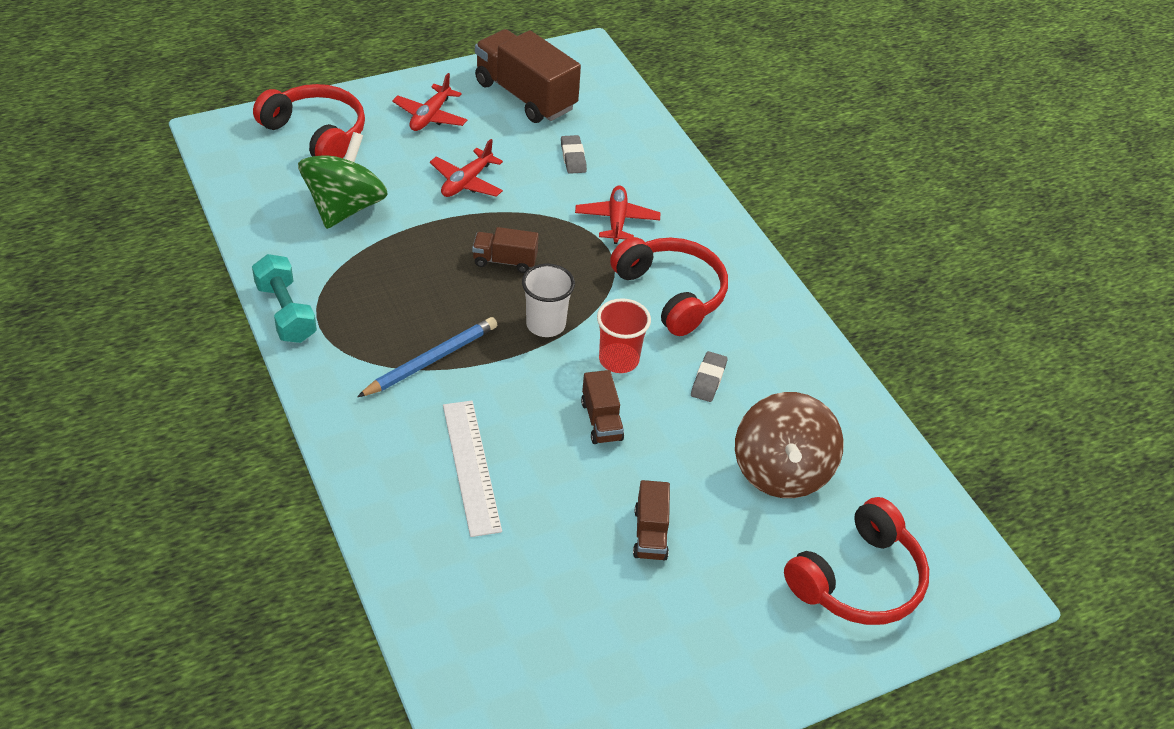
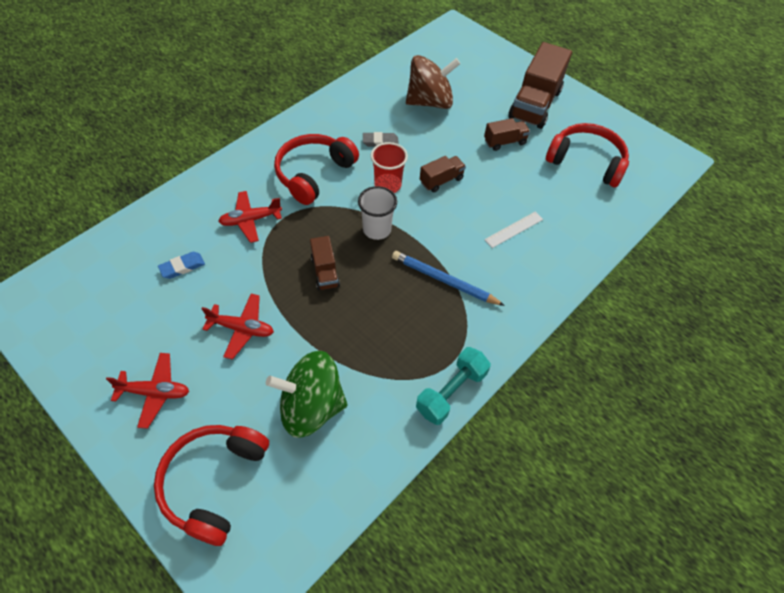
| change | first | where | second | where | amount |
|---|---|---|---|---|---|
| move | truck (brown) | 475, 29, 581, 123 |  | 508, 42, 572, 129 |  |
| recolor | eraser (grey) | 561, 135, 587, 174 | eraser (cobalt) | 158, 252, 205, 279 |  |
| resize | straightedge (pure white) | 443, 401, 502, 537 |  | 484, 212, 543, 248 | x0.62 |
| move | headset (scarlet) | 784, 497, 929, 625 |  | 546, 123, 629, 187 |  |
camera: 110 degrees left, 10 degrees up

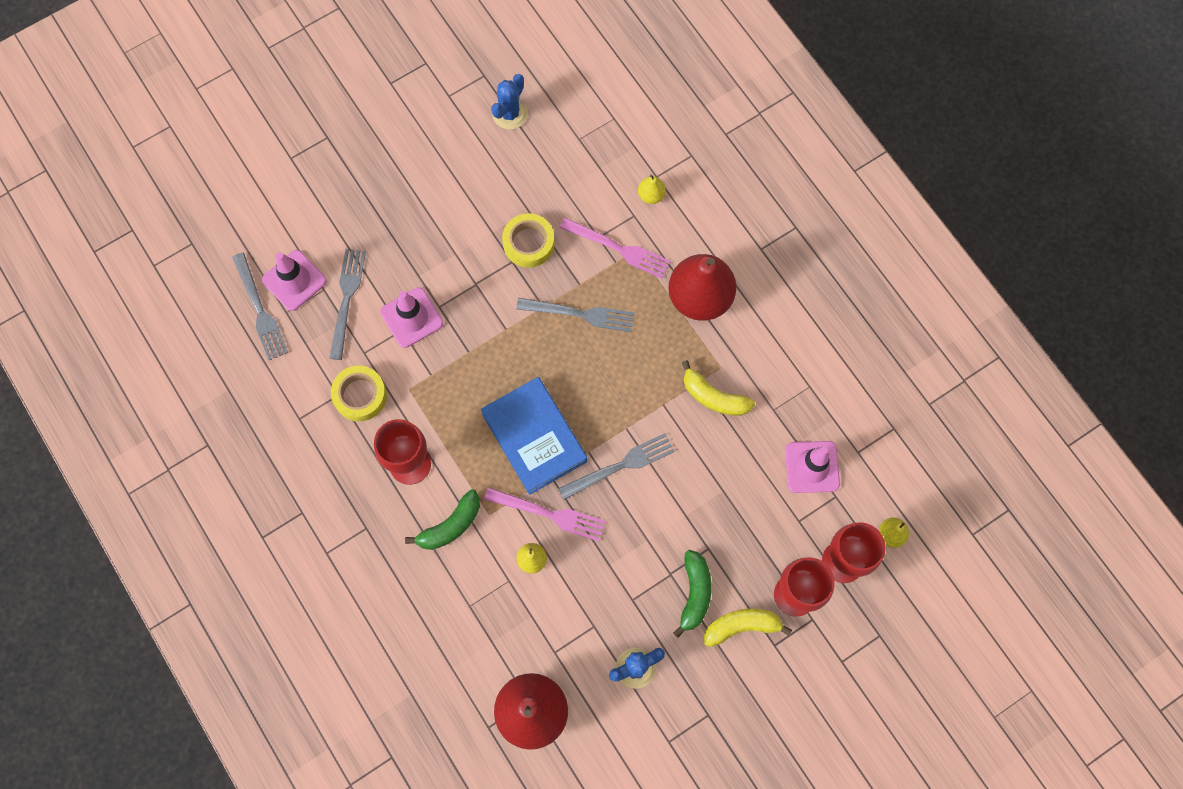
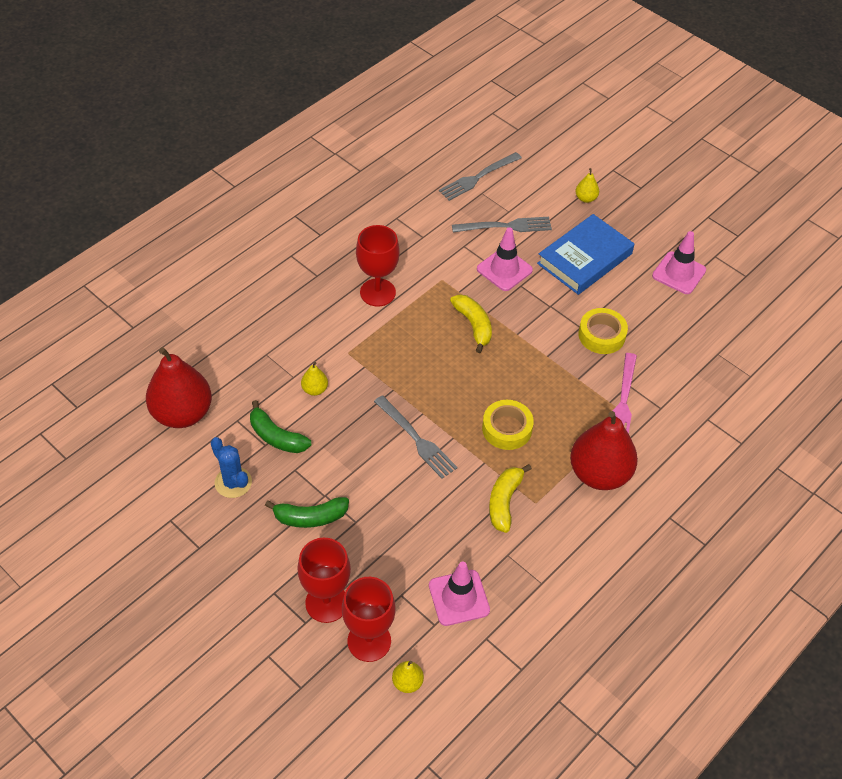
| change | first | where | second | where | amount |
|---|---|---|---|---|---|
| delete | cactus (cobalt) | 491, 74, 528, 130 |  |  |  |
| move | pear (golden) | 638, 175, 666, 204 |  | 575, 168, 599, 203 |  |
| move | safety cone (rose-pink) | 262, 250, 327, 311 |  | 652, 231, 706, 294 |  |
| delete | dinner fork (grey) | 516, 298, 635, 332 |  |  |  |
| move | tape (golden) | 331, 365, 387, 422 |  | 482, 400, 534, 450 |  |
| move | hardcover (cobalt) | 481, 377, 587, 495 |  | 537, 214, 634, 295 |  |
| delete | dinner fork (rose-pink) | 484, 487, 606, 541 |  |  |  |
| move | banana (emerald) | 405, 489, 480, 550 |  | 250, 400, 311, 453 |  |
| move | banana (golden) | 704, 609, 792, 647 |  | 450, 294, 492, 353 |  |
camera: 75 degrees right, 20 degrees down

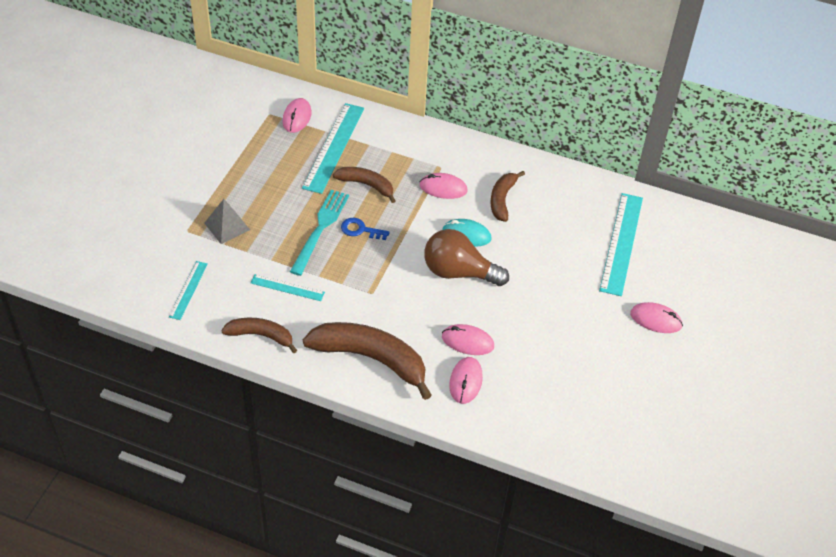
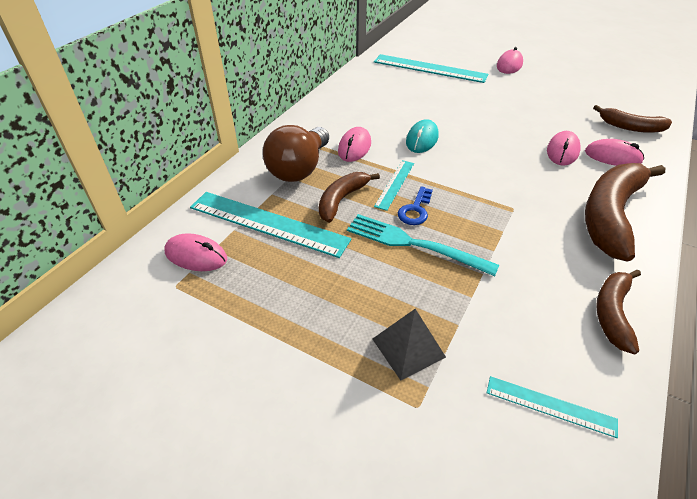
| change | first | where | second | where | amount |
|---|---|---|---|---|---|
| move | banana (brown) | 491, 171, 525, 222 |  | 593, 105, 672, 133 |  |
| move | light bulb (brown) | 424, 229, 509, 286 |  | 263, 125, 329, 182 |  |
| move | straightedge (turquoise) | 251, 274, 325, 301 |  | 374, 160, 414, 211 |  |
camera: 80 degrees left, 5 degrees down

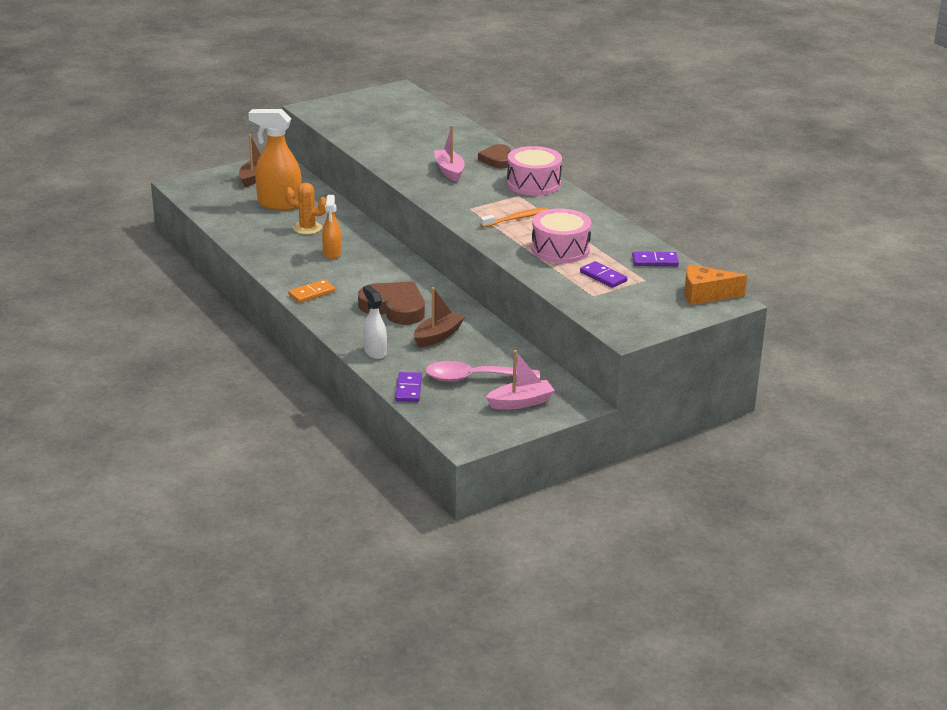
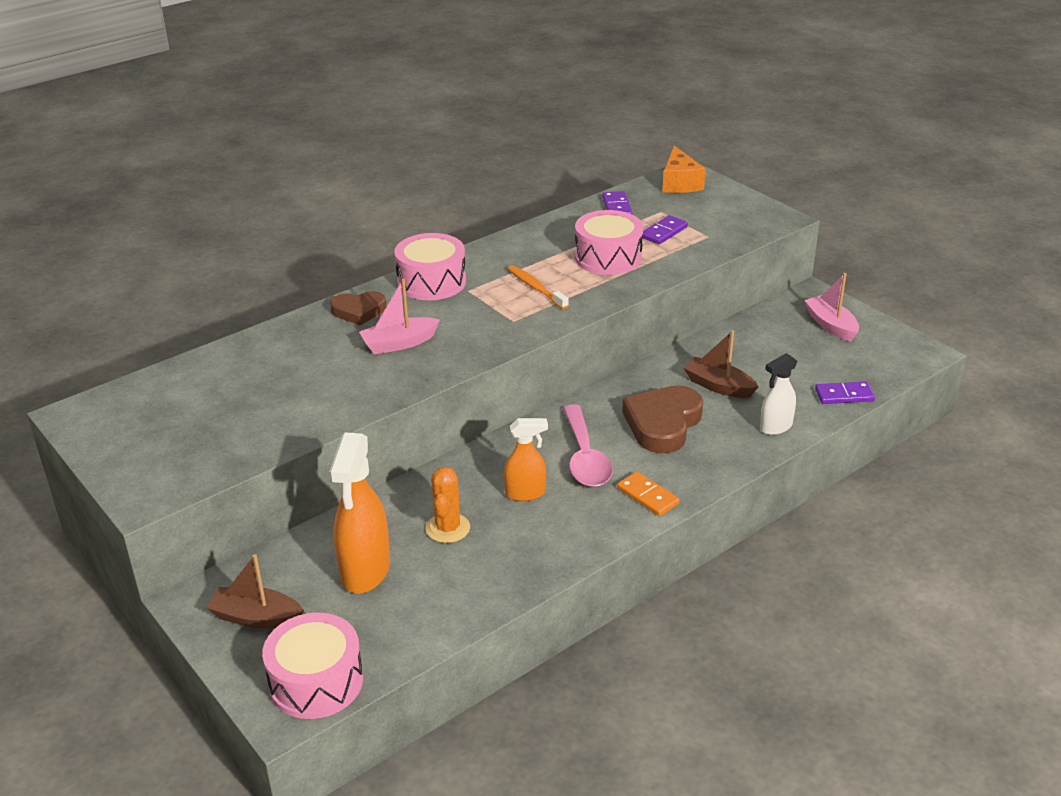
| change | first | where | second | where | amount |
|---|---|---|---|---|---|
| move | tablespoon (rose-pink) | 425, 361, 540, 382 |  | 563, 404, 613, 487 |  |
| insert |  |  | snare drum (rose-pink) | 262, 613, 363, 719 |  |
camera: 95 degrees left, 5 degrees up

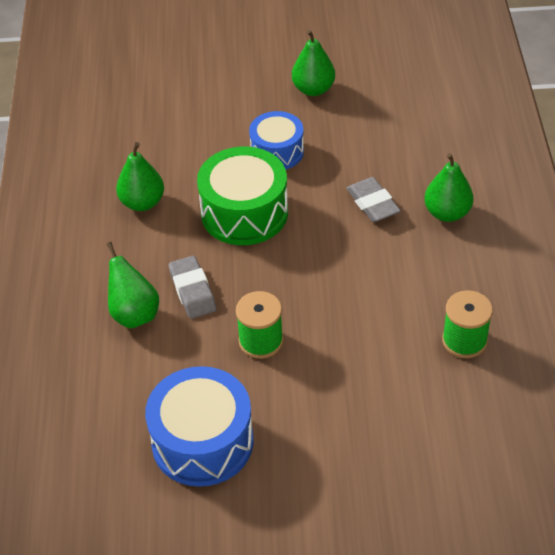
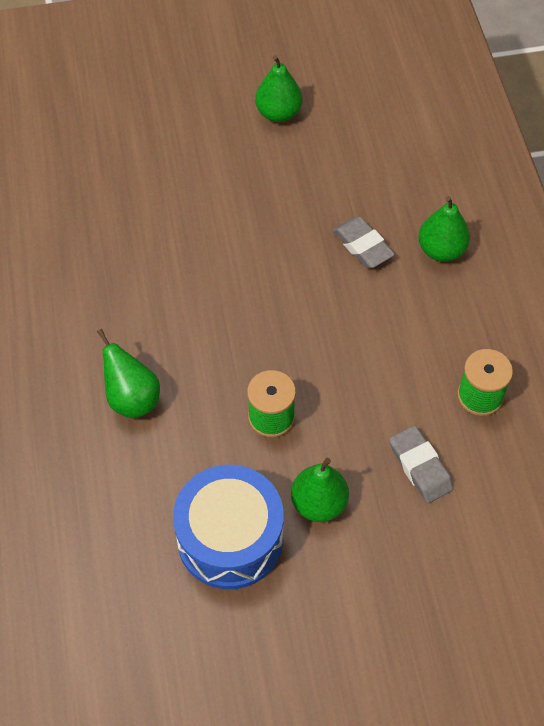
| change | first | where | second | where | amount |
|---|---|---|---|---|---|
| delete | snare drum (cobalt) | 249, 111, 304, 169 |  |  |  |
| move | pear (emerald) | 116, 142, 164, 211 |  | 291, 458, 349, 522 |  |
| delete | snare drum (emerald) | 197, 147, 288, 245 |  |  |  |
| move | eraser (grey) | 169, 256, 217, 319 |  | 389, 426, 453, 503 |  |
camera: 10 degrees left, 10 degrees up

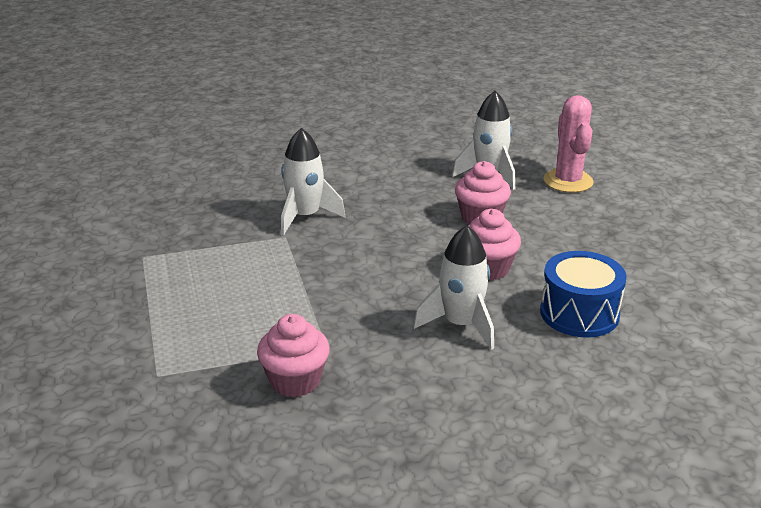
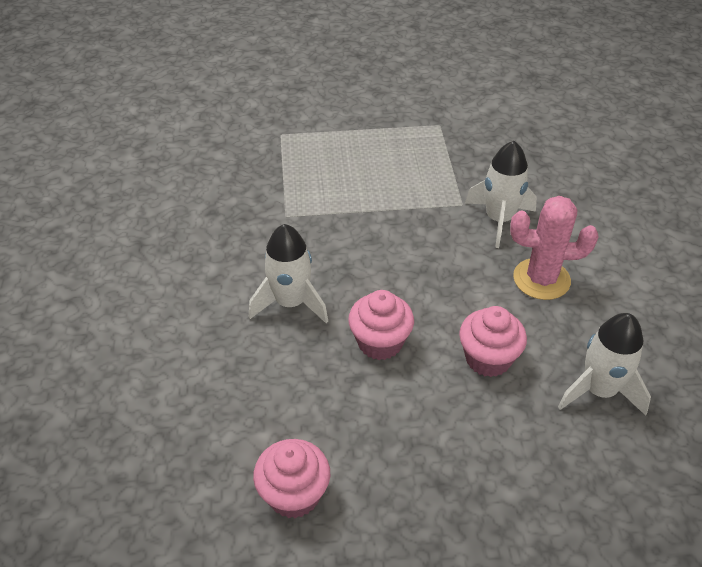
| change | first | where | second | where | amount |
|---|---|---|---|---|---|
| move | cactus (rose-pink) | 544, 95, 594, 193 |  | 510, 196, 599, 300 |  |
| delete | snare drum (cobalt) | 540, 251, 626, 338 |  |  |  |
| move | cupcake (rose-pink) | 257, 314, 330, 398 |  | 253, 439, 330, 519 |  |
camera: 100 degrees right, 15 degrees up

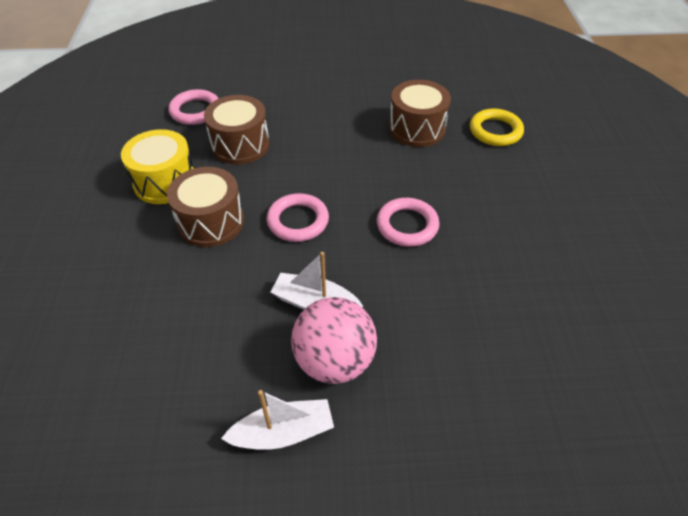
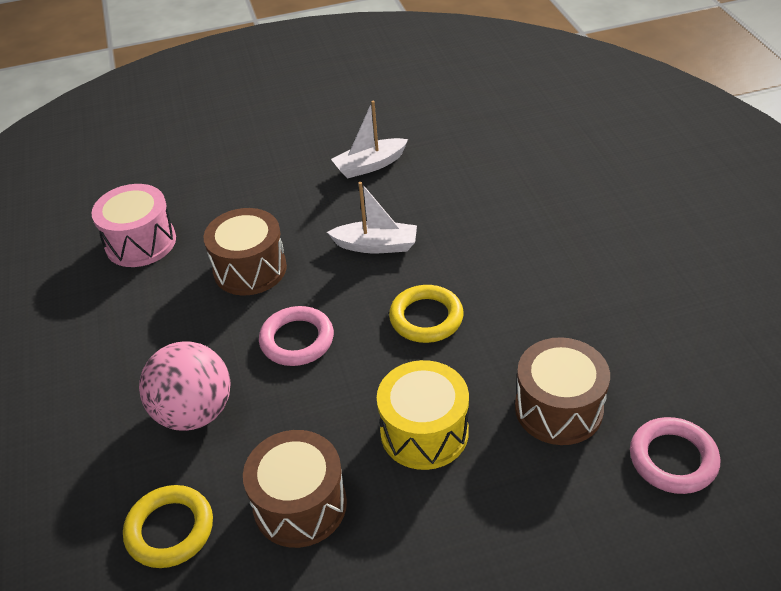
| change | first | where | second | where | amount |
|---|---|---|---|---|---|
| move | snare drum (golden) | 121, 129, 194, 204 |  | 377, 360, 469, 470 |  |
| move | snare drum (brown) | 167, 167, 244, 247 |  | 204, 208, 287, 295 |  |
| recolor | torus (rose-pink) | 267, 193, 329, 242 | torus (golden) | 389, 285, 464, 343 |  |
| move | sphere (rose-pink) | 291, 297, 377, 384 |  | 139, 341, 231, 431 |  |
| insert |  |  | snare drum (rose-pink) | 91, 184, 176, 267 |  |
camera: 170 degrees right, 5 degrees down

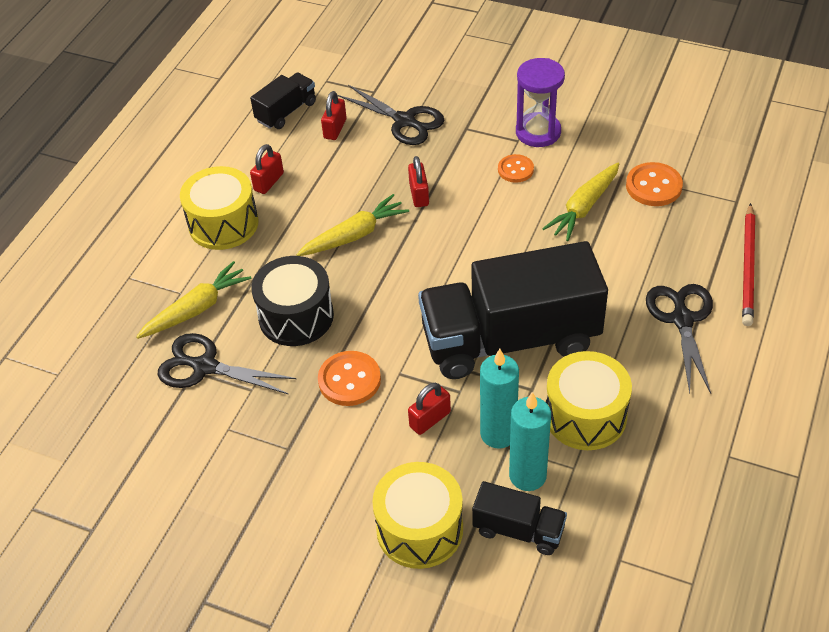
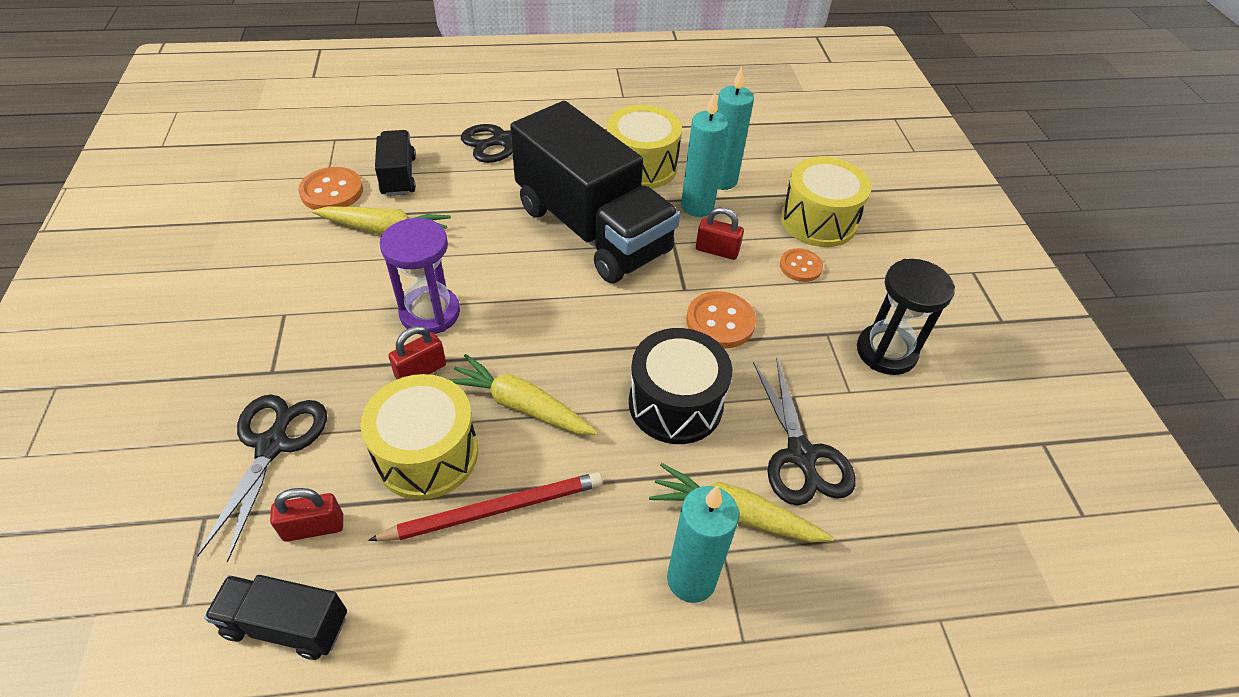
| change | first | where | second | where | amount |
|---|---|---|---|---|---|
| move | sand timer (royal purple) | 516, 58, 565, 147 |  | 380, 218, 460, 335 |  |
| delete | padlock (scarlet) | 250, 144, 284, 194 |  |  |  |
| move | sewing button (orange-coloured) | 498, 154, 534, 183 |  | 780, 248, 823, 282 |  |
| move | snare drum (golden) | 180, 166, 259, 250 |  | 360, 374, 478, 500 |  |
| move | wooden pencil (scarlet) | 742, 203, 755, 326 |  | 368, 472, 603, 541 |  |
| move | truck (jet-black) | 472, 481, 567, 555 |  | 375, 130, 416, 196 |  |
| insert |  |  | sand timer (jet-black) | 857, 259, 955, 375 |  |
| insert |  |  | wax candle (turquoise) | 667, 486, 739, 603 |  |
camera: 125 degrees left, 0 degrees up

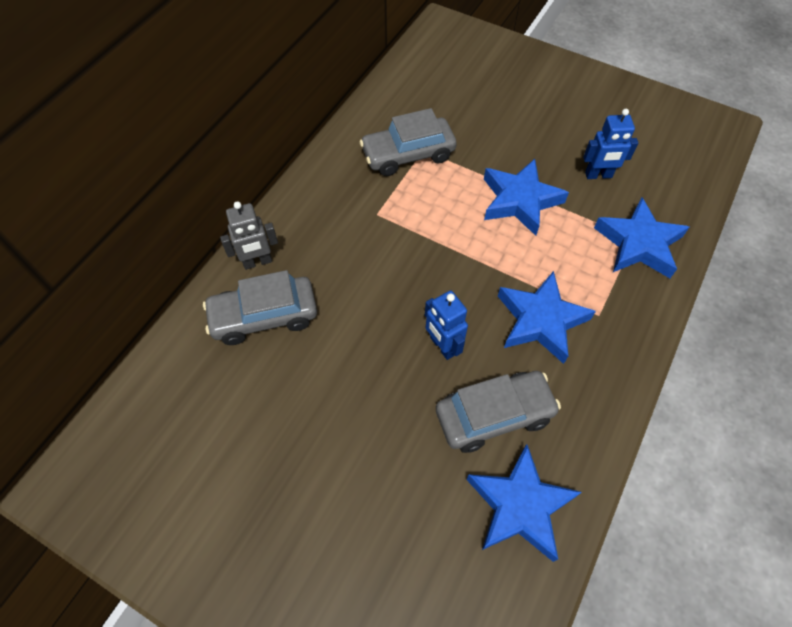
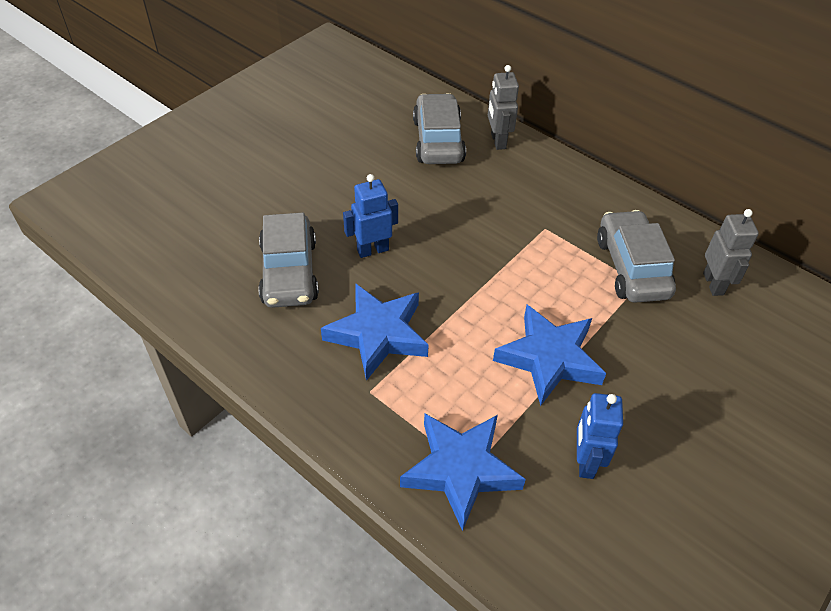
| change | first | where | second | where | amount |
|---|---|---|---|---|---|
| delete | star shape (cobalt) | 467, 444, 581, 562 |  |  |  |
| insert |  |  | toy robot (grey) | 703, 209, 759, 296 |  |
camera: 100 degrees right, 10 degrees down

